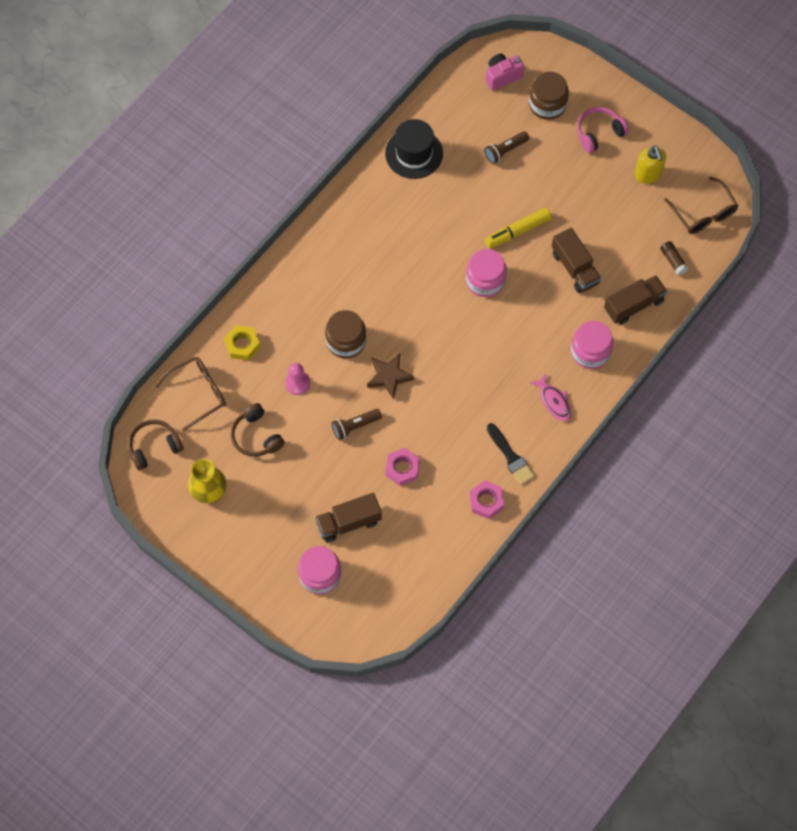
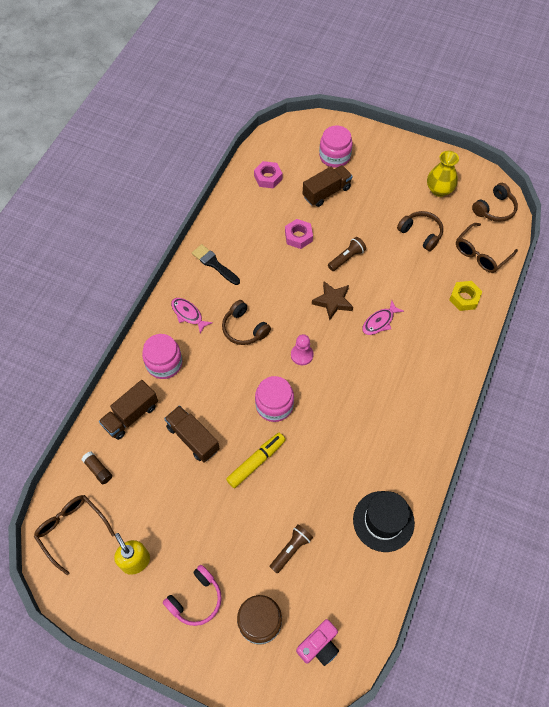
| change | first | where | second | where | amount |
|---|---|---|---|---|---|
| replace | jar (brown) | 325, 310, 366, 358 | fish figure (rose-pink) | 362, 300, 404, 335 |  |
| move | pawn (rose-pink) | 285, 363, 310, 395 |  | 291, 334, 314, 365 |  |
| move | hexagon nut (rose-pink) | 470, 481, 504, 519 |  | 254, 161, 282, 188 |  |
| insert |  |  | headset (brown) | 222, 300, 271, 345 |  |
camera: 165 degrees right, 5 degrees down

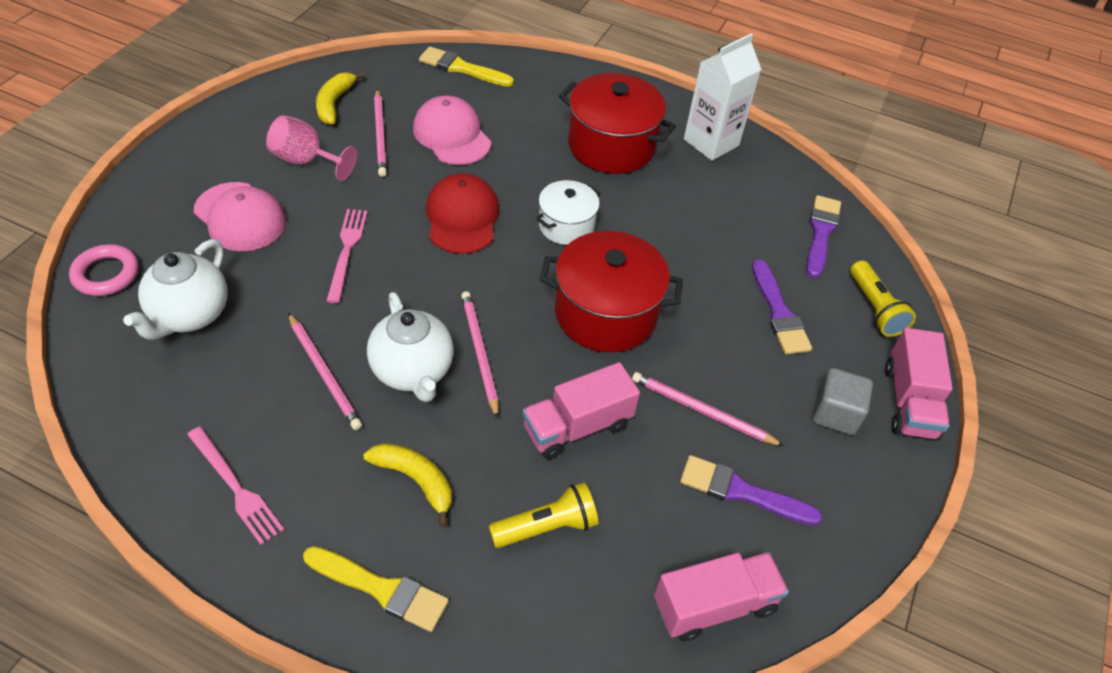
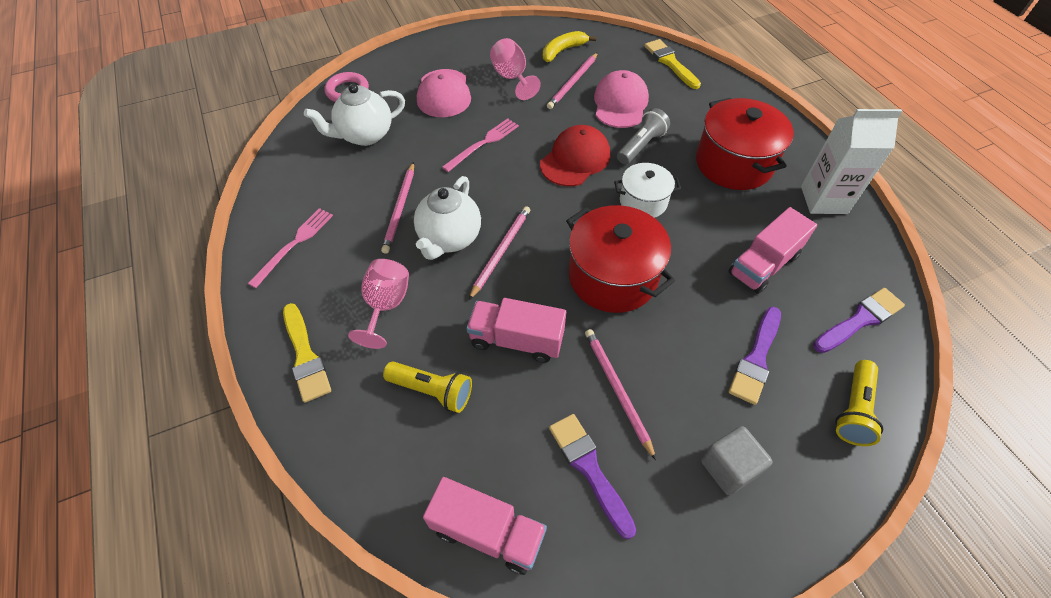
| change | first | where | second | where | amount |
|---|---|---|---|---|---|
| move | truck (rose-pink) | 885, 328, 953, 440 |  | 728, 207, 817, 294 |  |
| rotate | dinner fork (rose-pink) | 187, 426, 284, 545 |  | 248, 208, 333, 288 | 150 degrees counterclockwise |
| replace | banana (golden) | 363, 443, 452, 527 | wine glass (rose-pink) | 348, 259, 409, 349 |  |
| insert |  |  | torch (grey) | 617, 108, 670, 164 |  |
camera: 45 degrees right, 5 degrees up

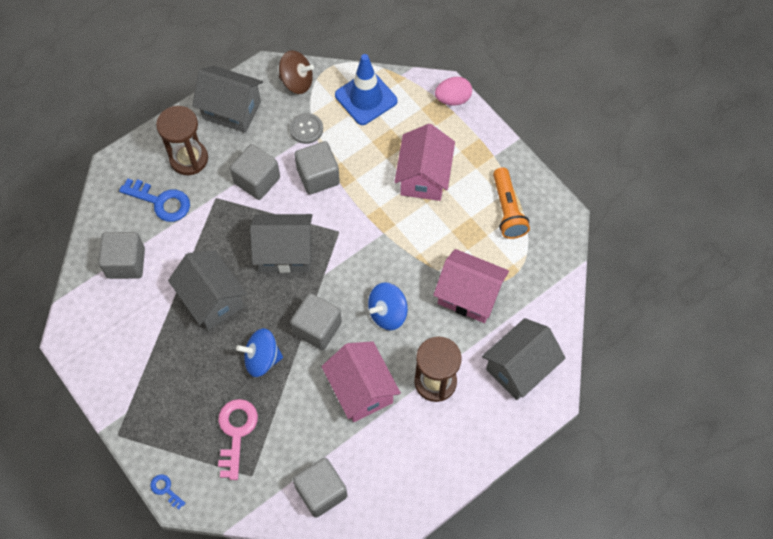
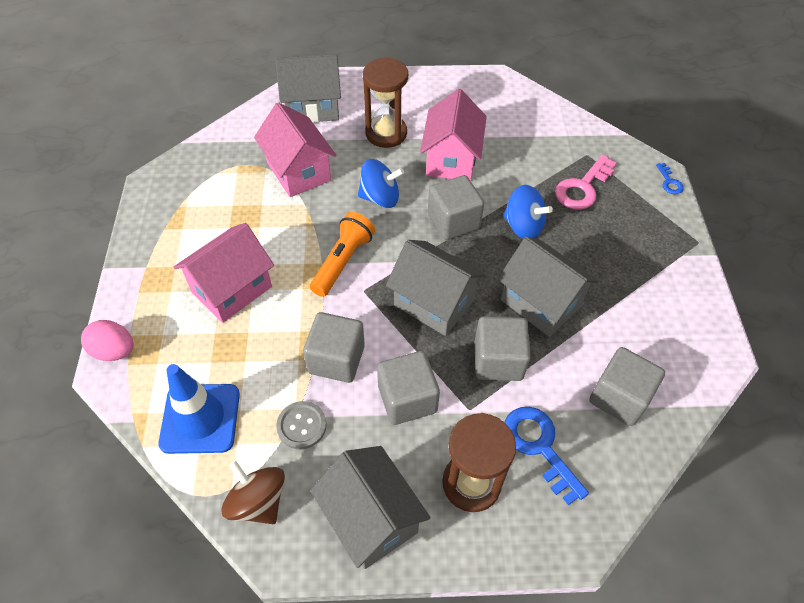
| change | first | where | second | where | amount |
|---|---|---|---|---|---|
| move | torch (orange-coloured) | 493, 167, 530, 239 |  | 310, 212, 375, 297 |  |
| rotate | cottage (grey) | 168, 251, 247, 330 |  | 498, 236, 599, 337 | 45 degrees counterclockwise |
| move | cube (grey) | 293, 458, 347, 518 |  | 475, 316, 531, 381 |  |
camera: 145 degrees left, 10 degrees down

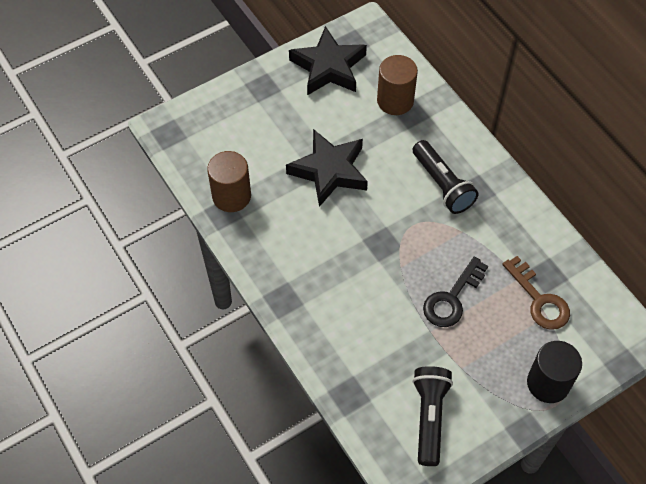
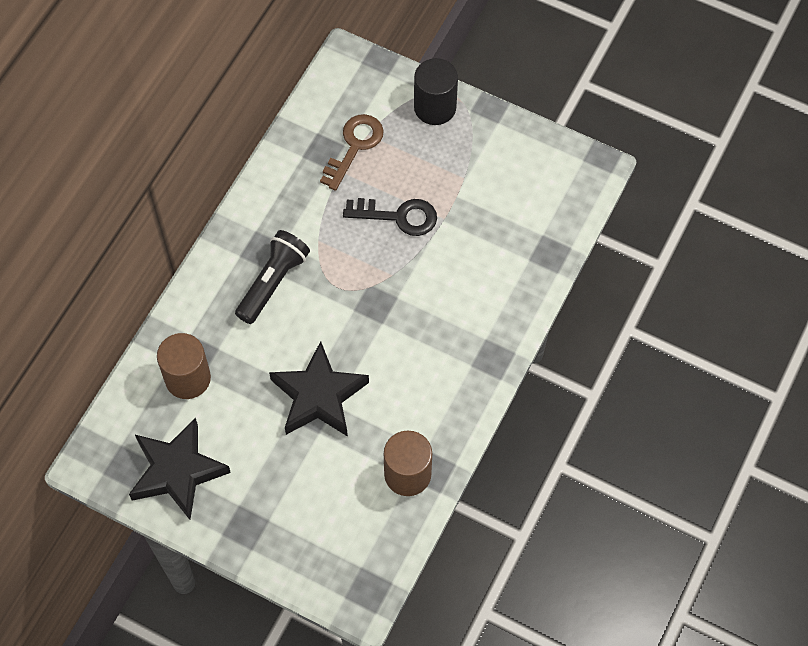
| change | first | where | second | where | amount |
|---|---|---|---|---|---|
| delete | torch (jet-black) | 412, 366, 453, 466 |  |  |  |
camera: 120 degrees left, 5 degrees up

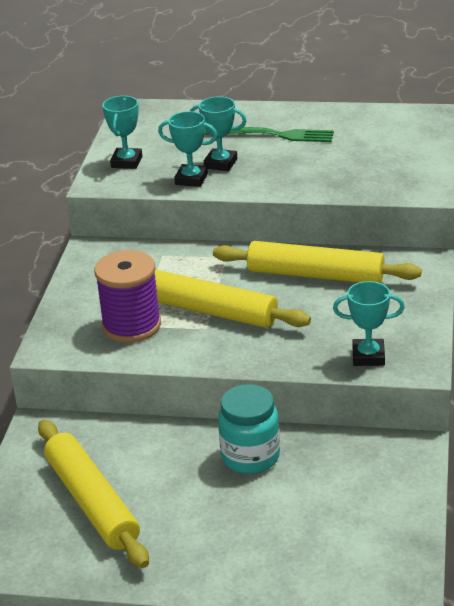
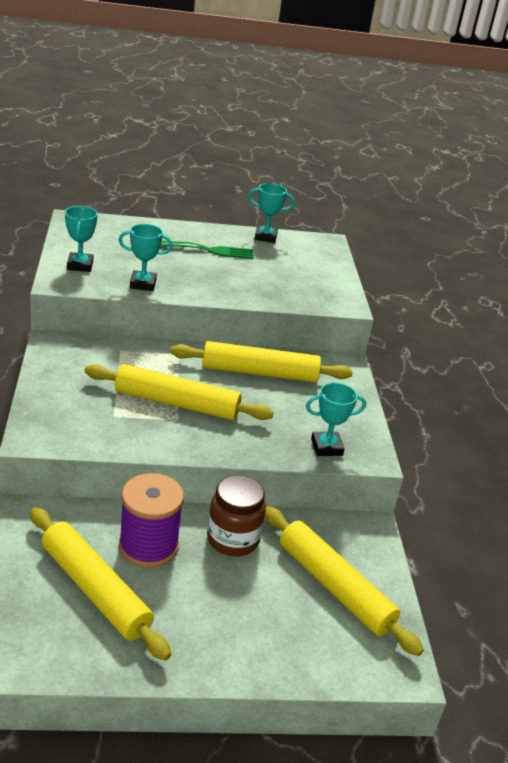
| change | first | where | second | where | amount |
|---|---|---|---|---|---|
| move | trophy (turquoise) | 190, 96, 246, 171 |  | 248, 183, 295, 243 |  |
| move | bobbin (royal purple) | 94, 250, 161, 343 |  | 119, 473, 184, 568 |  |
| recolor | jar (turquoise) | 218, 384, 280, 474 | jar (brown) | 207, 475, 266, 556 |  |
| insert |  |  | dough roller (golden) | 265, 506, 424, 656 |  |
camera: 20 degrees left, 0 degrees up

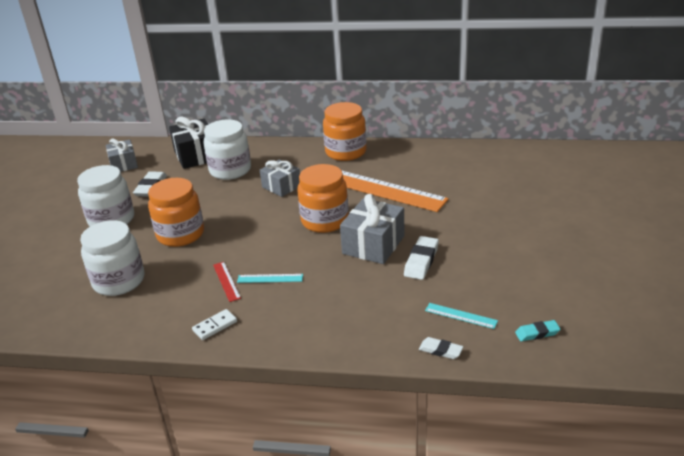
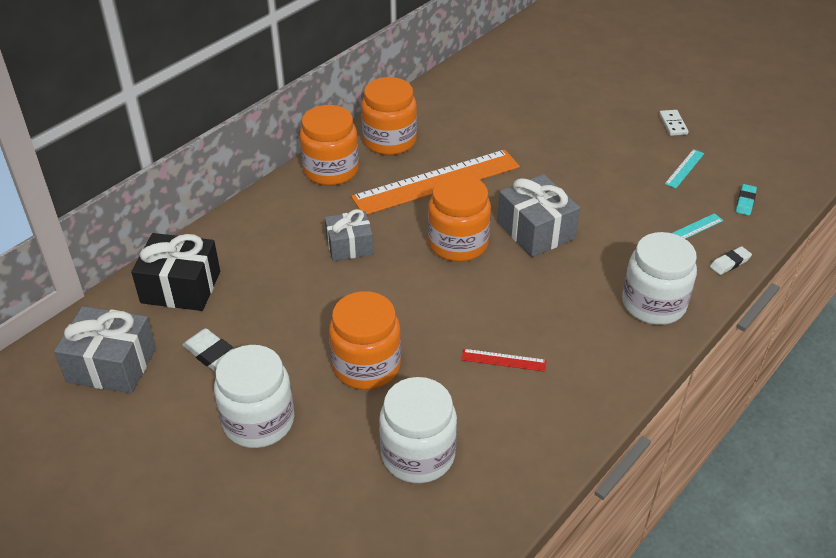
| change | first | where | second | where | amount |
|---|---|---|---|---|---|
| move | jar (pure white) | 203, 120, 251, 180 |  | 622, 232, 697, 325 |  |
| resize | gift (grey) | 106, 138, 138, 172 |  | 54, 306, 156, 393 | x1.50 |
| delete | eraser (pure white) | 404, 236, 439, 280 |  |  |  |
| move | straightedge (turquoise) | 237, 274, 303, 283 |  | 665, 149, 704, 188 |  |
| move | domino (pure white) | 192, 309, 237, 340 |  | 659, 110, 688, 136 |  |
| insert |  |  | jar (orange-coloured) | 361, 77, 417, 155 |  |
camera: 60 degrees left, 10 degrees up

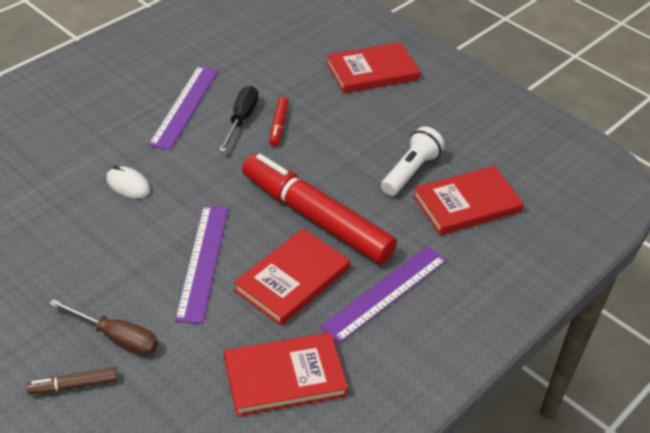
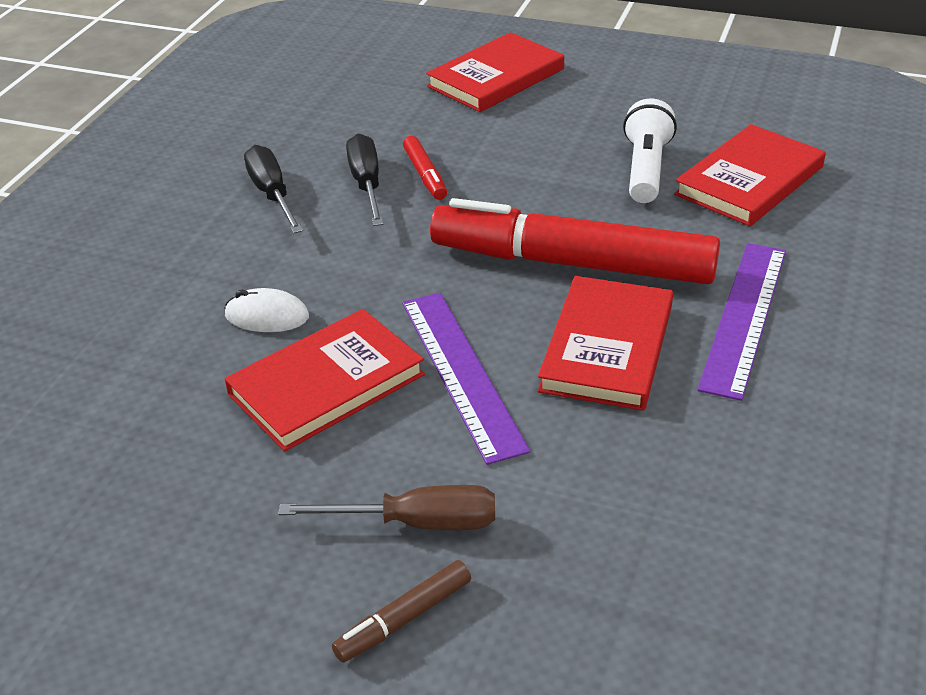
| change | first | where | second | where | amount |
|---|---|---|---|---|---|
| replace | straightedge (royal purple) | 148, 66, 218, 151 | flat screwdriver (jet-black) | 244, 145, 303, 233 |  |
| move | hardcover (scarlet) | 224, 333, 349, 417 |  | 225, 309, 425, 452 |  |
camera: 20 degrees left, 5 degrees down

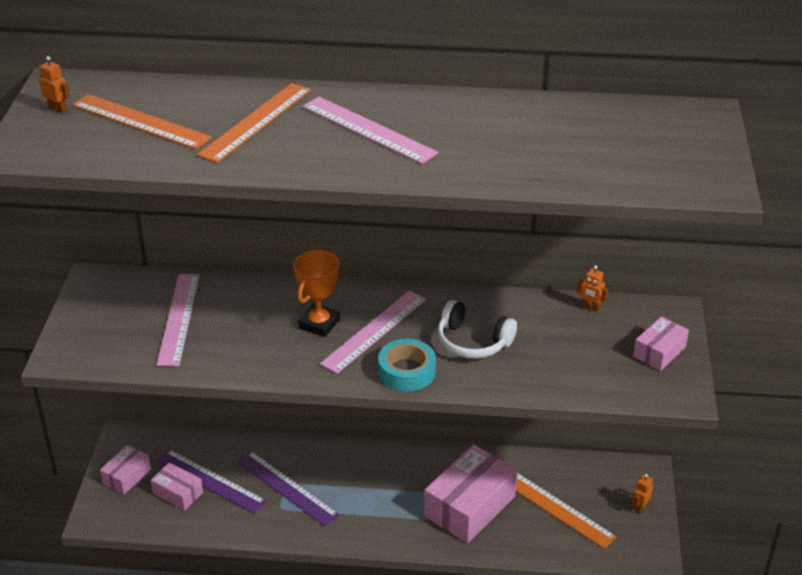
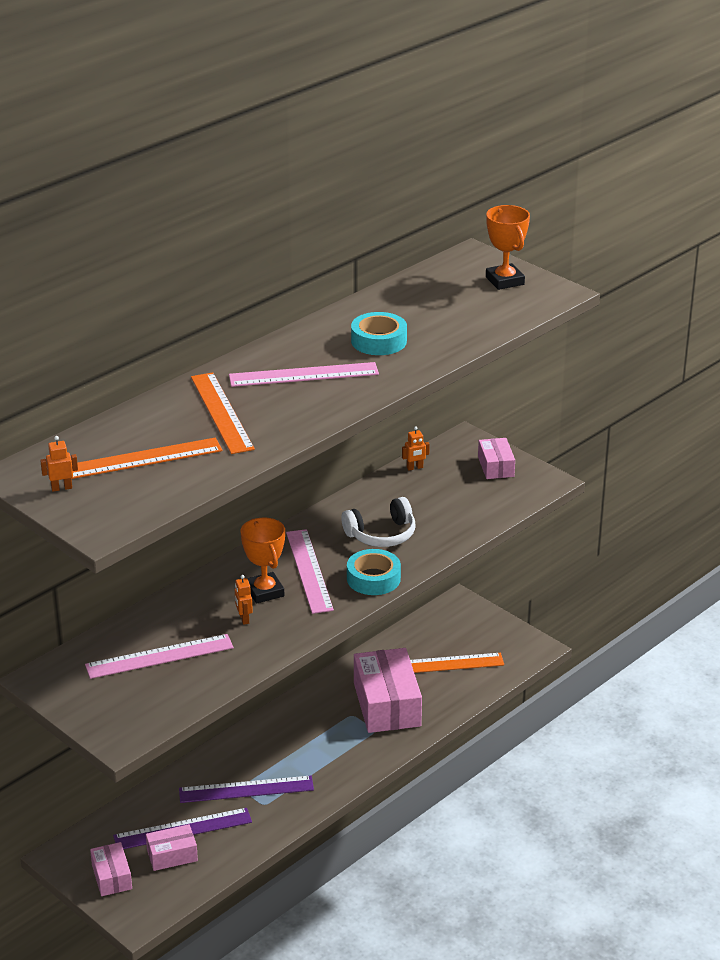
| change | first | where | second | where | amount |
|---|---|---|---|---|---|
| rotate | straightedge (rose-pink) | 156, 274, 200, 366 |  | 85, 634, 234, 679 | 60 degrees counterclockwise |
| move | toy robot (orange-coloured) | 633, 474, 653, 514 |  | 235, 575, 253, 625 |  |
| insert |  |  | trophy (orange-coloured) | 486, 205, 530, 290 |  |
| insert |  |  | tape (turquoise) | 351, 312, 407, 355 |  |
camera: 50 degrees left, 5 degrees down

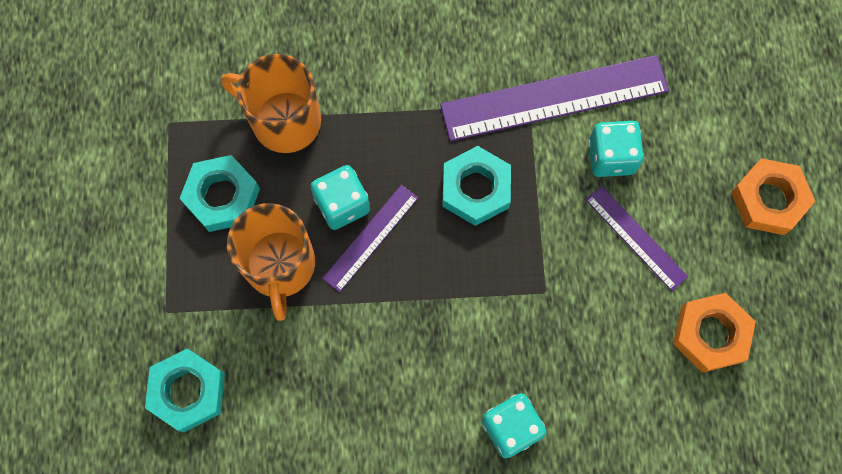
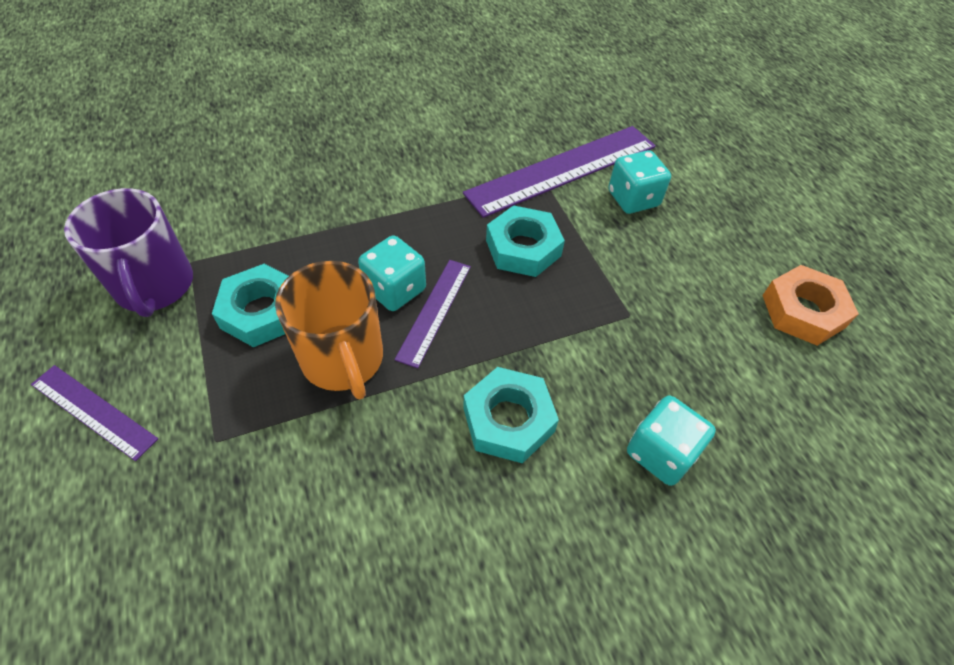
| change | first | where | second | where | amount |
|---|---|---|---|---|---|
| delete | mug (orange-coloured) | 221, 54, 321, 153 |  |  |  |
| delete | hexagon nut (orange-coloured) | 731, 158, 815, 235 |  |  |  |
| move | straightedge (royal purple) | 585, 186, 688, 291 |  | 31, 365, 158, 461 |  |
| move | hexagon nut (turquoise) | 145, 348, 225, 433 |  | 463, 367, 559, 463 |  |
| insert |  |  | mug (royal purple) | 64, 188, 193, 317 |  |
camera: 20 degrees left, 20 degrees down

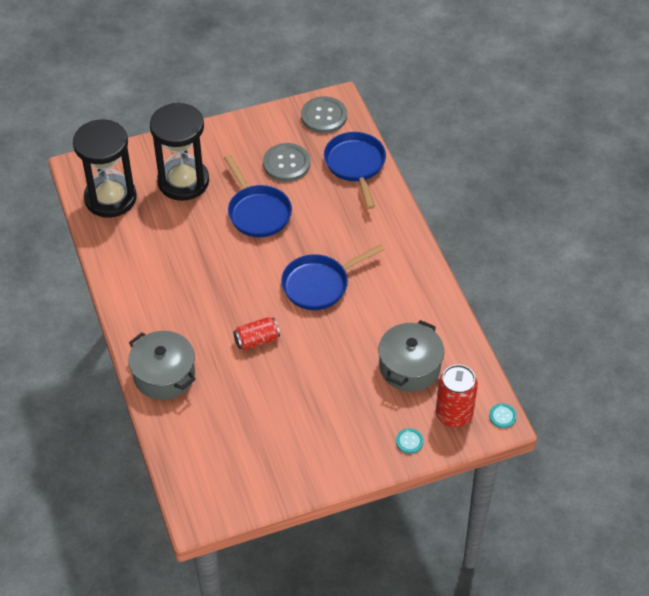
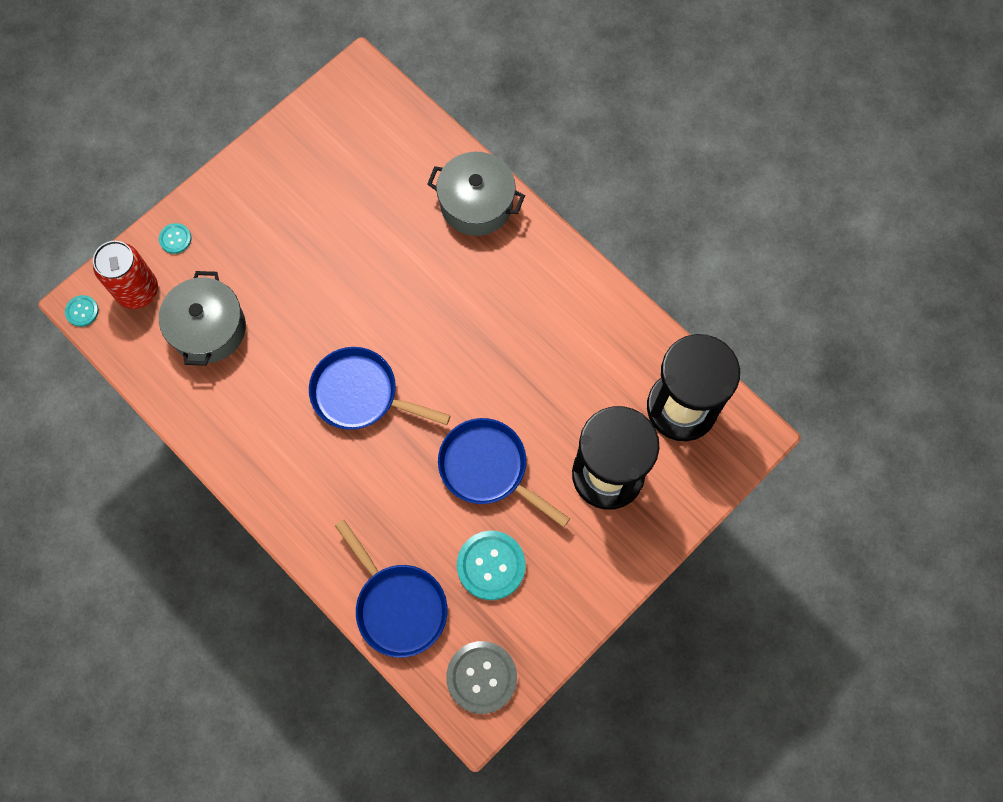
| change | first | where | second | where | amount |
|---|---|---|---|---|---|
| recolor | sewing button (grey) | 263, 143, 310, 182 | sewing button (turquoise) | 457, 531, 526, 600 |  |
| rotate | pan (cobalt) | 281, 244, 384, 310 |  | 309, 347, 451, 430 | 105 degrees counterclockwise |
| delete | can (scarlet) | 233, 317, 280, 350 |  |  |  |
camera: 155 degrees right, 20 degrees up

